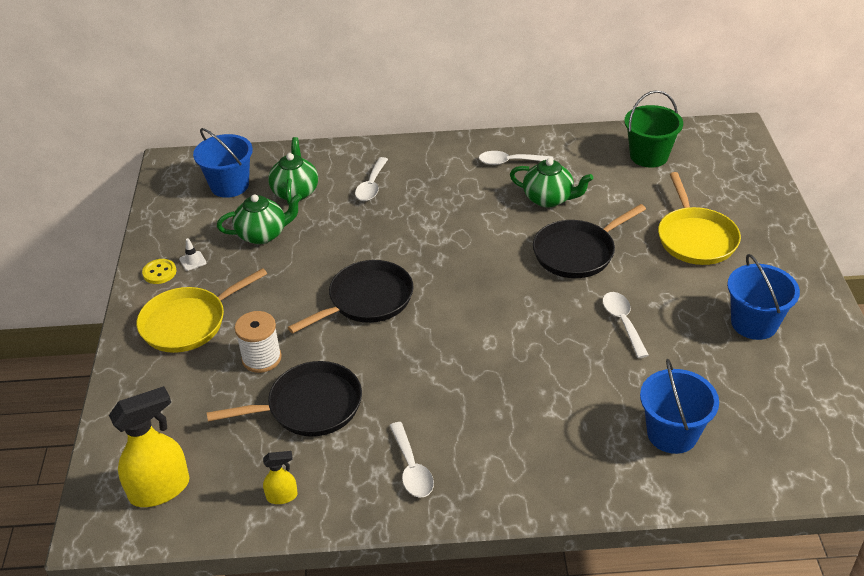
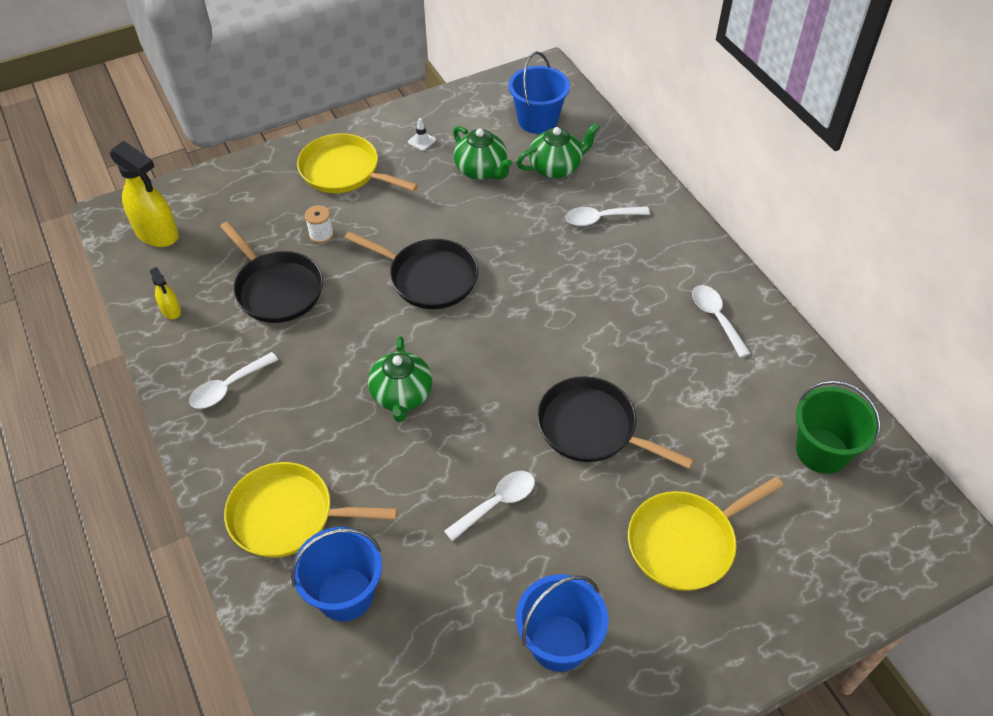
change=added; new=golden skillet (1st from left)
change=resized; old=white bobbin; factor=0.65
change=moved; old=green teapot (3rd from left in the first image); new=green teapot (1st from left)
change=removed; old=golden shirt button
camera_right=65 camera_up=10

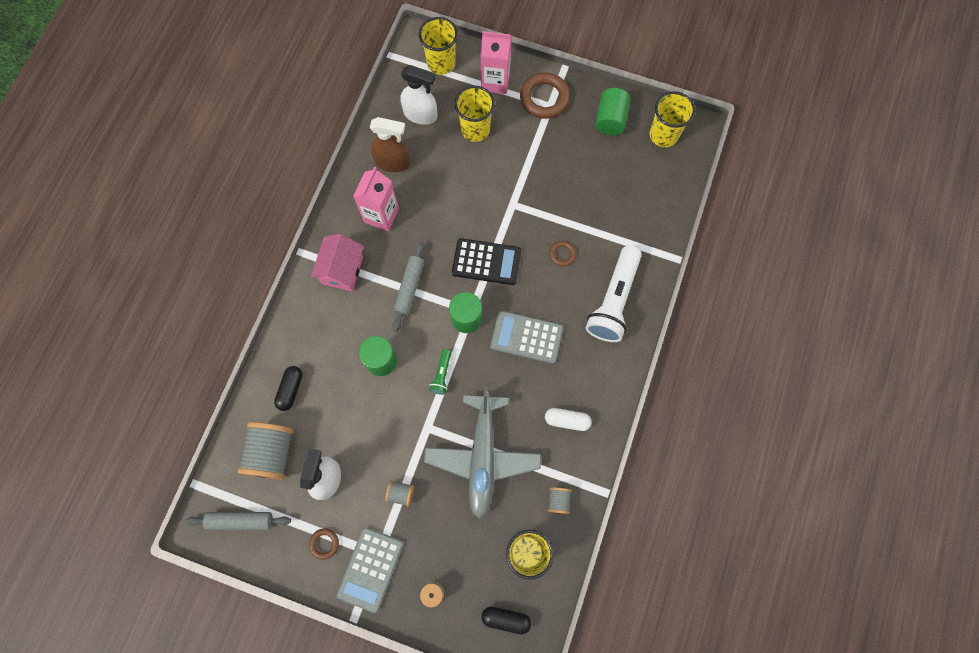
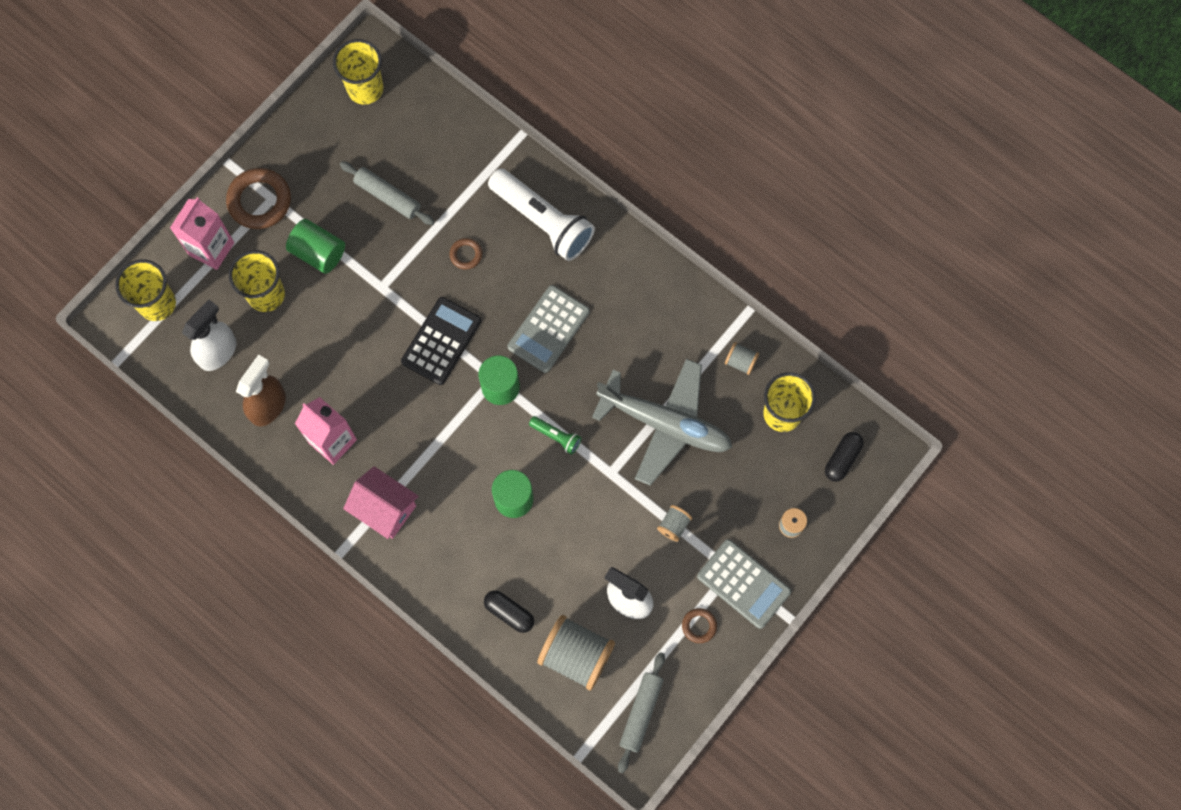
change=moved; old=green cylinder (3rd from left in the first image); new=green cylinder (1st from left)
change=moved; old=ash-grey pastry roller (2nd from left in the first image); new=ash-grey pastry roller (1st from left)
change=removed; old=white capsule
camera_right=-70 camera_up=0

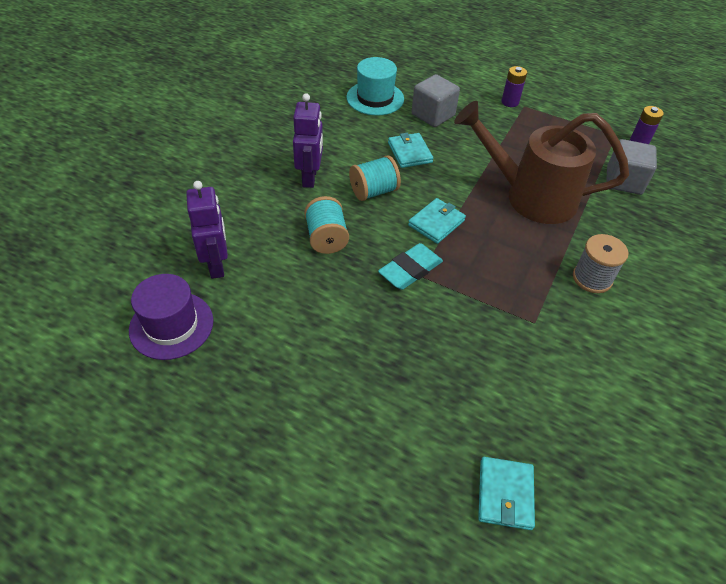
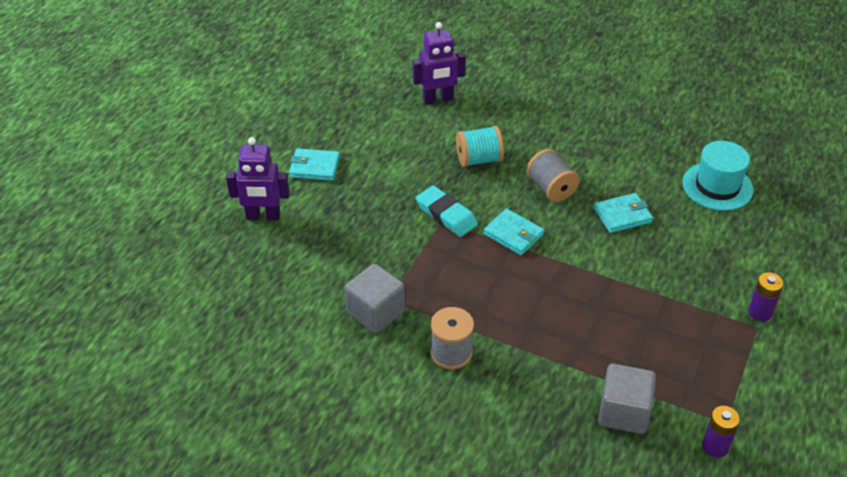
change=moved; old=purple robot (2nd from left in the first image); new=purple robot (1st from left)
change=moved; old=teal wallet (3rd from left in the first image); new=teal wallet (1st from left)
change=moved; old=ash-grey solid cube (1st from left)
change=recoloured; old=teal bobbin (2nd from left); new=ash-grey bobbin (2nd from left)
change=removed; old=purple tall hat
change=removed; old=russet watering pot
camera_right=90 camera_up=-5

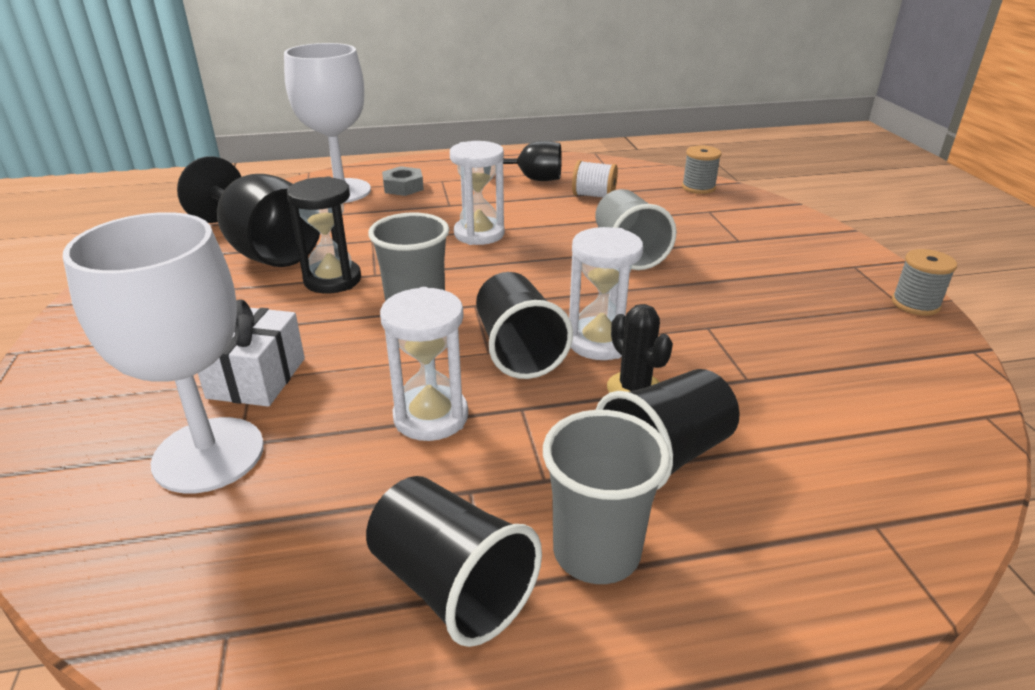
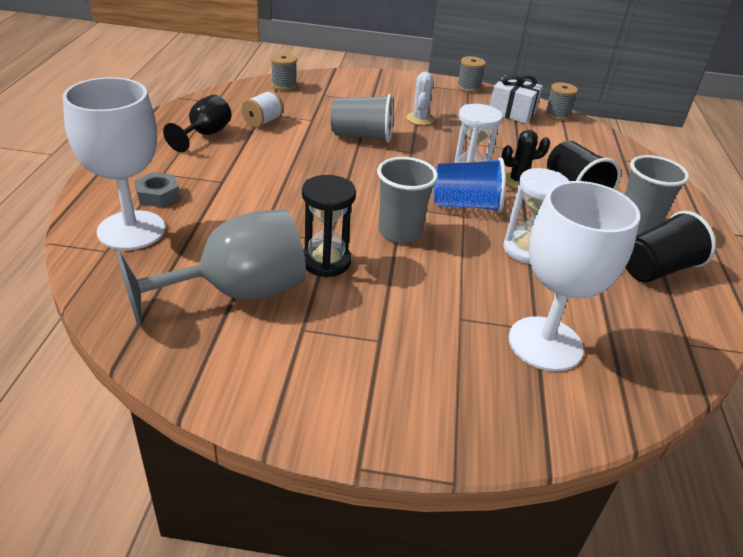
change=recoloured; old=jet-black goblet (1st from left); new=ash-grey goblet
change=added; new=white prickly plant
change=recoloured; old=jet-black beaker (2nd from left); new=royal blue beaker
change=moved; old=white gift
change=added; new=ash-grey bobbin (3rd from left)
change=removed; old=white hourglass (2nd from left)
camera_right=-75 camera_up=5

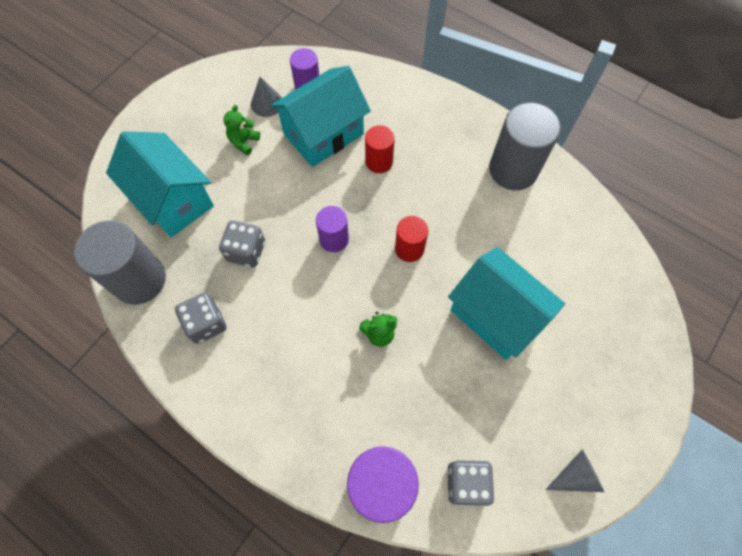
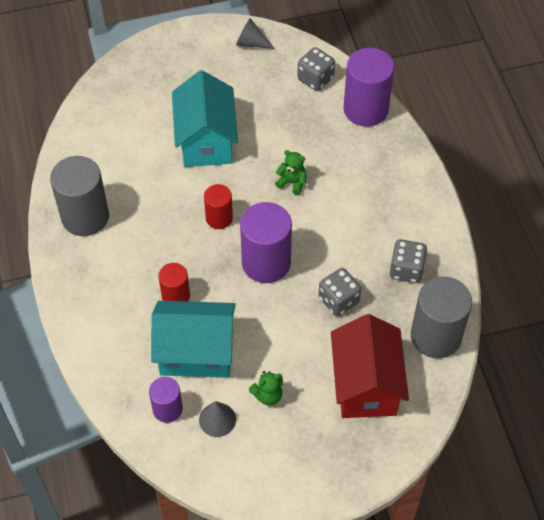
change=resized; old=purple cylinder (2nd from left); factor=1.76
change=recoloured; old=teal cottage (1st from left); new=crimson cottage
camera_right=-140 camera_up=-10

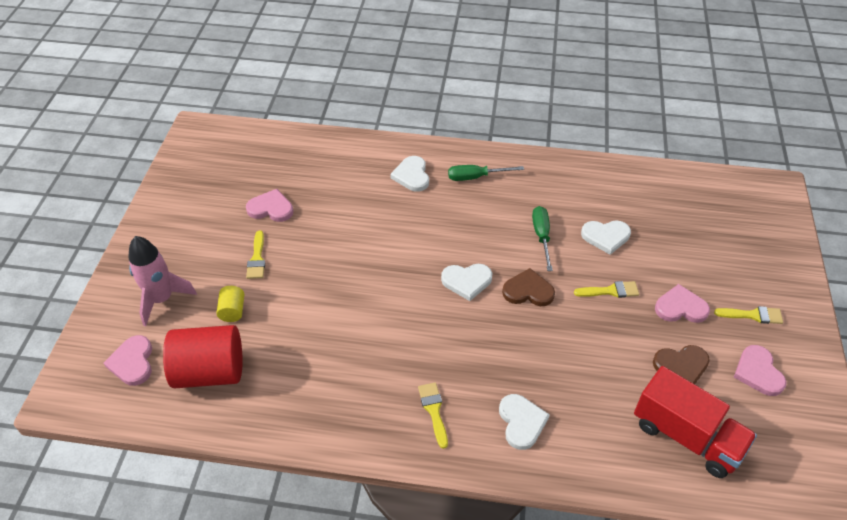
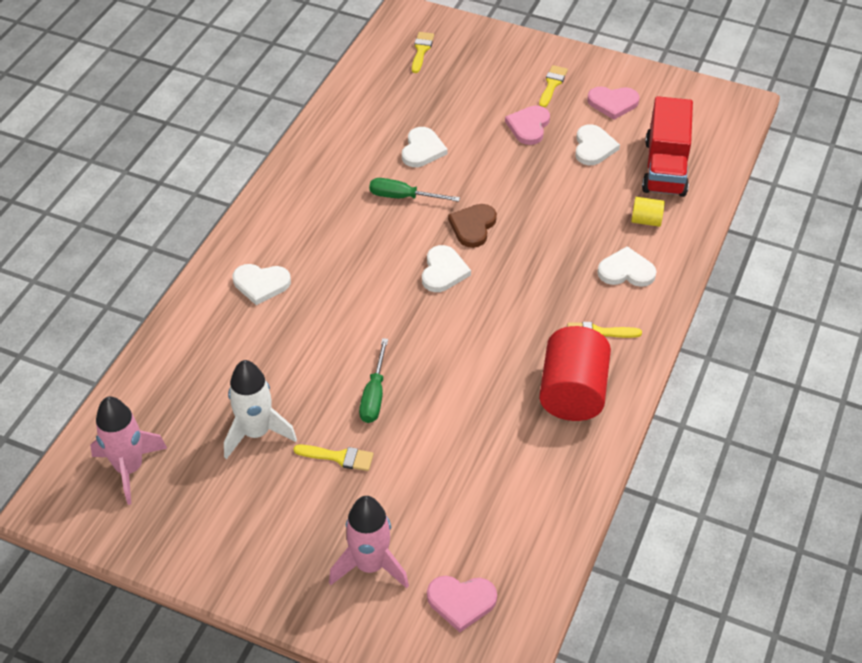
change=added; new=pink rocket (1st from left)
change=replaced; old=pink love heart (2nd from left); new=white rocket
change=moved; old=green flat screwdriver (1st from left)
change=moved; old=golden brush (3rd from left in the first image); new=golden brush (2nd from left)
change=moved; old=crimson cylinder
change=recoloured; old=russet love heart (2nd from left); new=white love heart (4th from left)
change=moved; old=golden cylinder
change=turned; old=crimson toy truck; degrees=135
camera_right=-75 camera_up=0

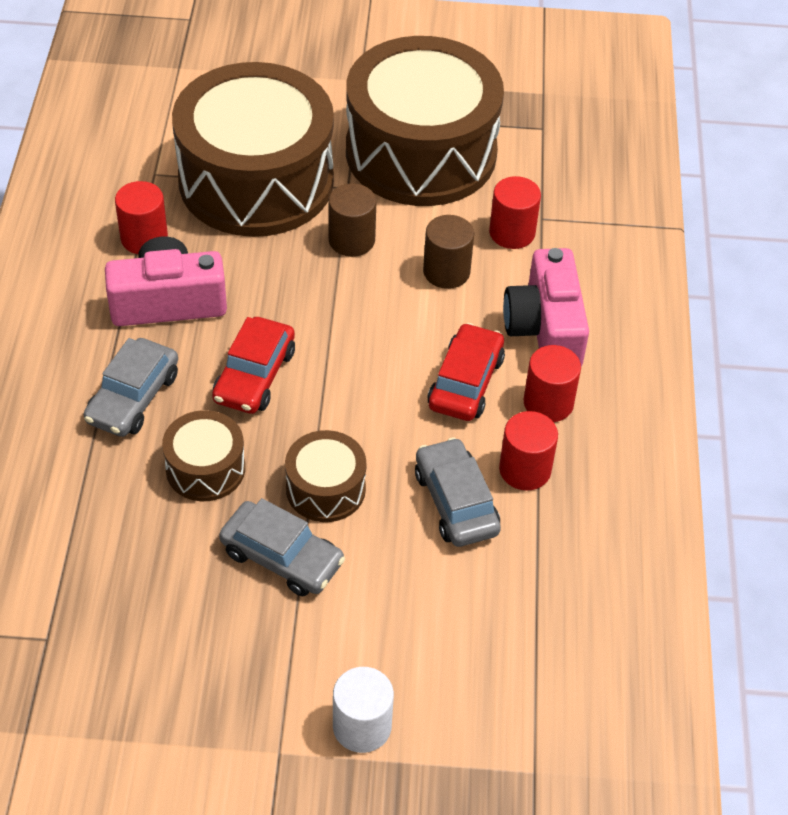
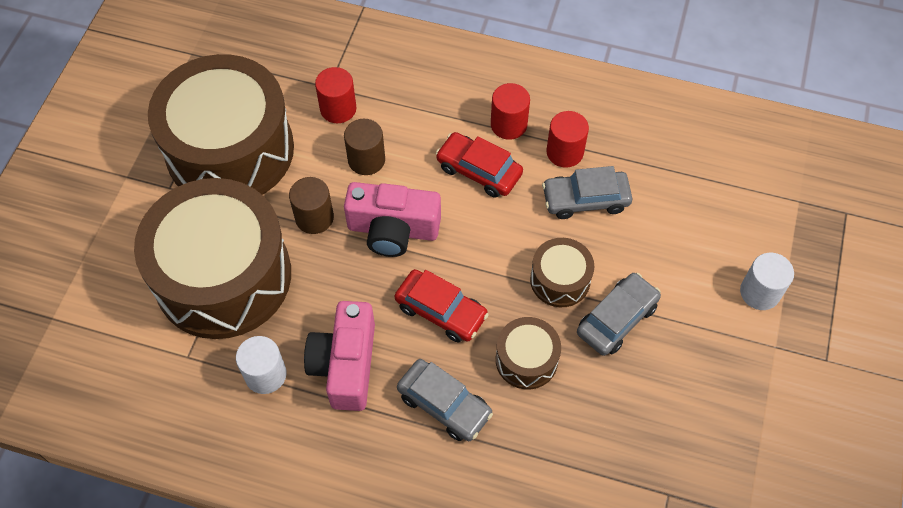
change=recoloured; old=crimson cylinder (1st from left); new=white cylinder (1st from left)
change=moved; old=pink photo camera (2nd from left)
camera_right=-75 camera_up=10

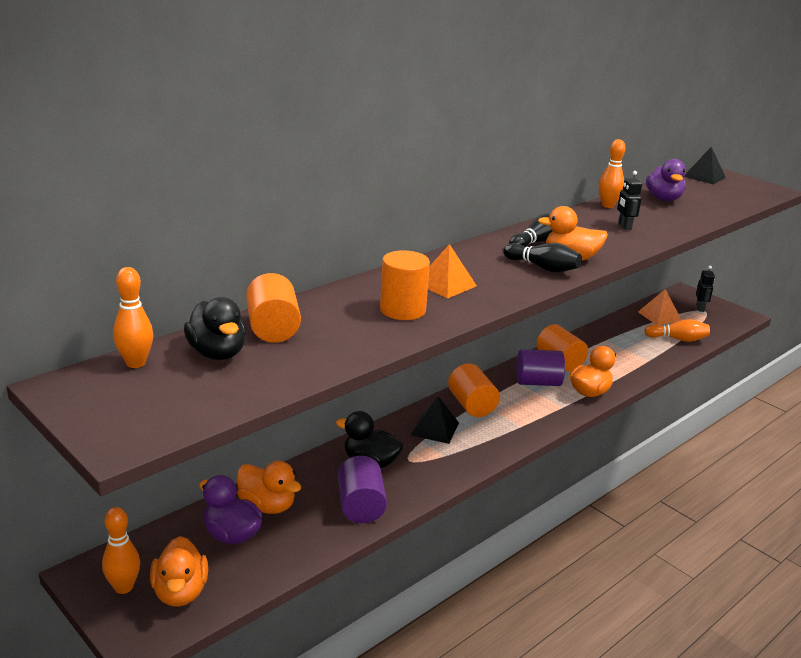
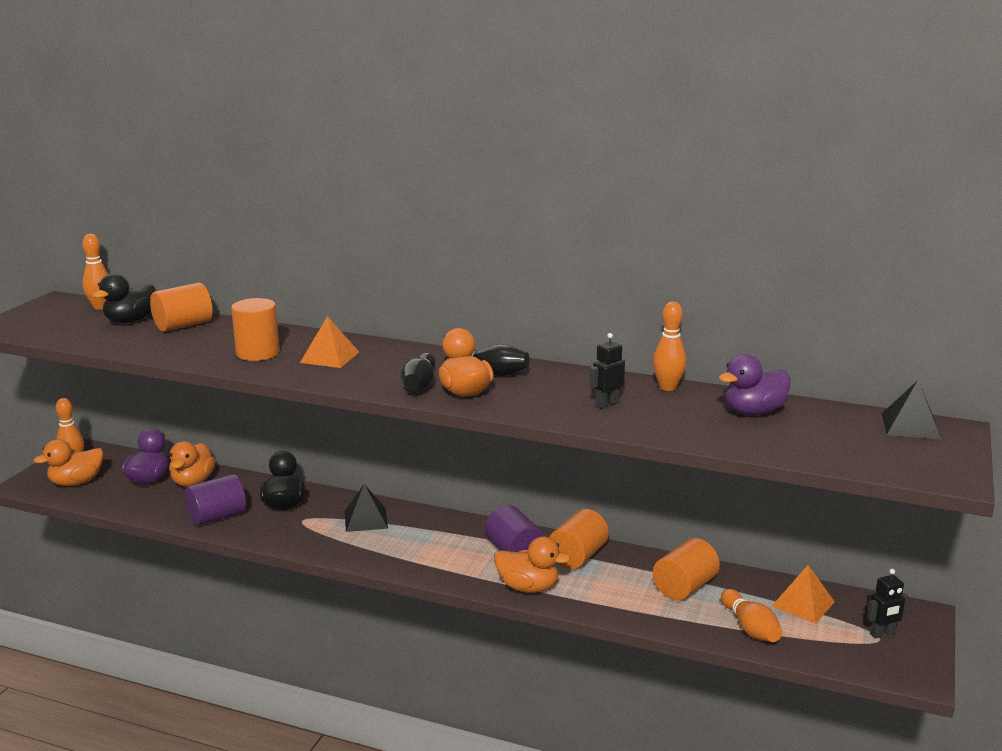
change=moved; old=orange cylinder (3rd from left in the first image); new=orange cylinder (4th from left)
camera_right=65 camera_up=-5

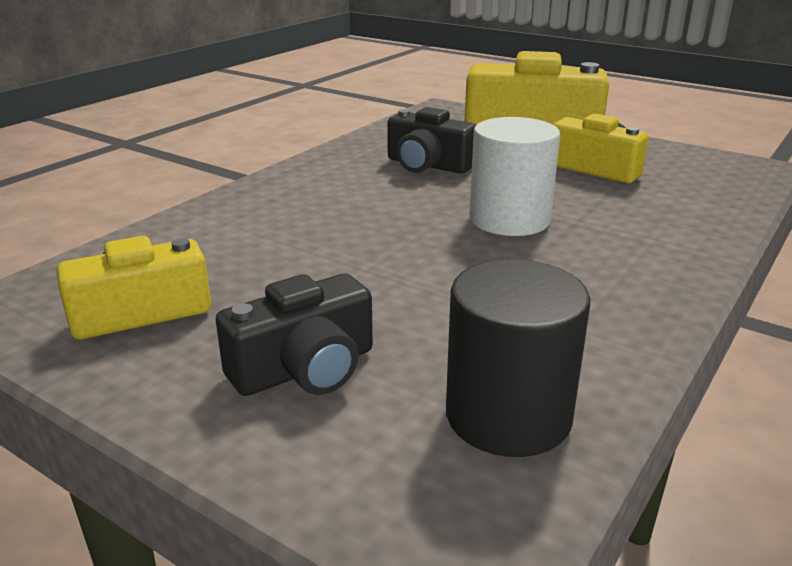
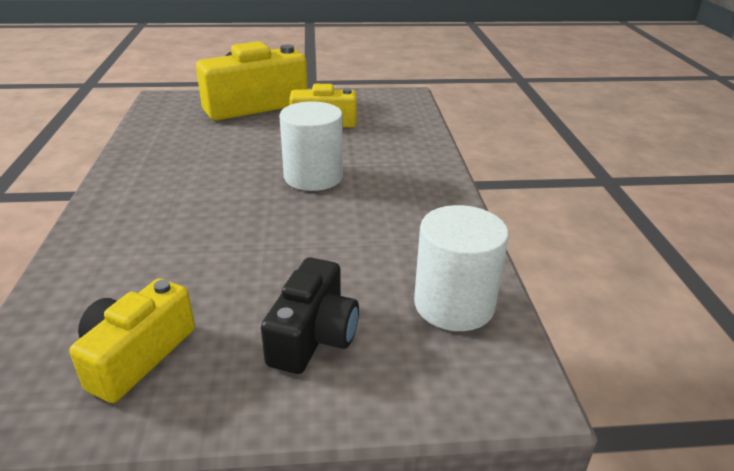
change=recoloured; old=jet-black cylinder; new=white cylinder (2nd from left)
change=removed; old=jet-black photo camera (2nd from left)
camera_right=-40 camera_up=5

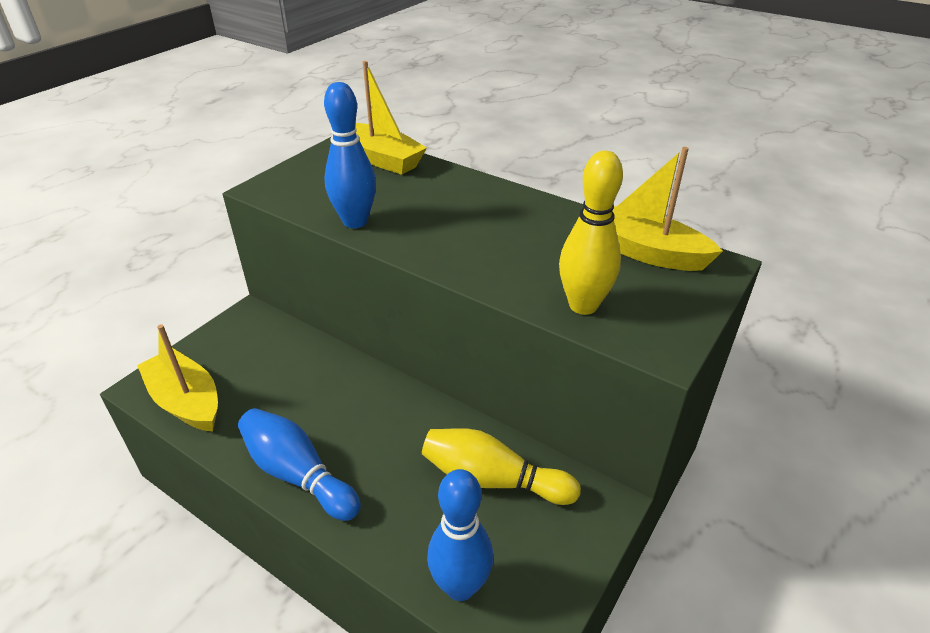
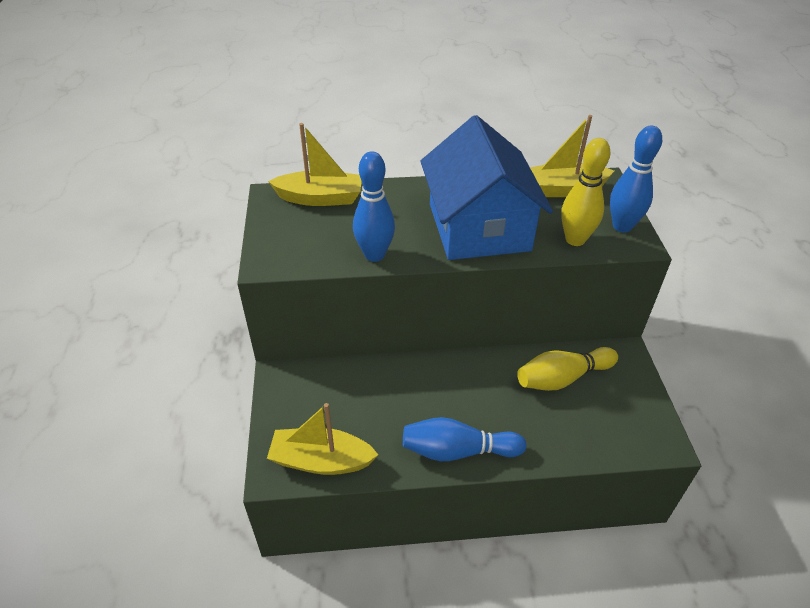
change=added; new=royal blue cottage
change=moved; old=royal blue tenpin (3rd from left)
camera_right=-40 camera_up=5

